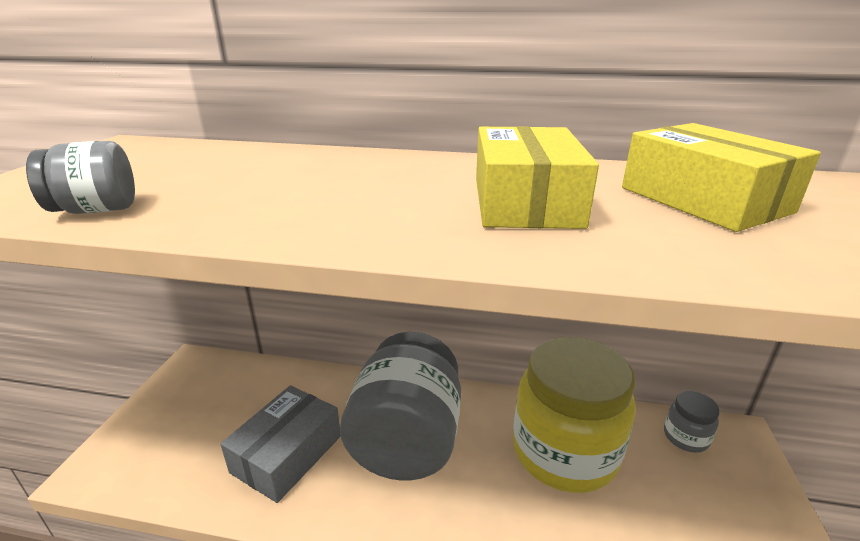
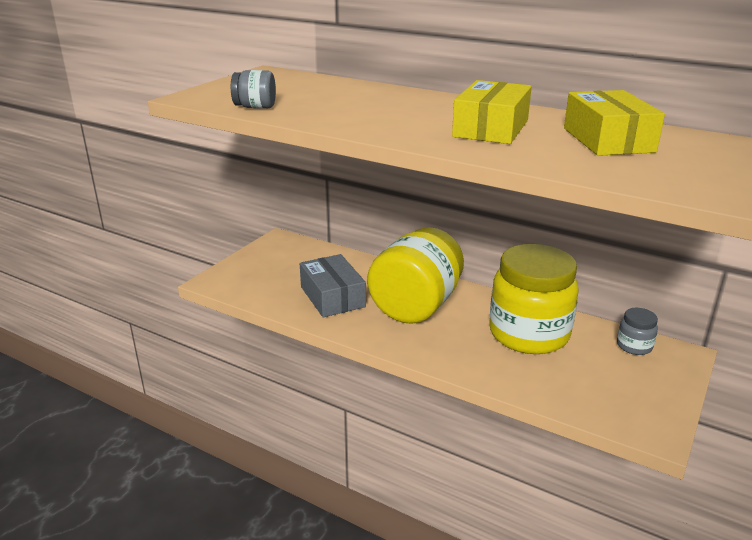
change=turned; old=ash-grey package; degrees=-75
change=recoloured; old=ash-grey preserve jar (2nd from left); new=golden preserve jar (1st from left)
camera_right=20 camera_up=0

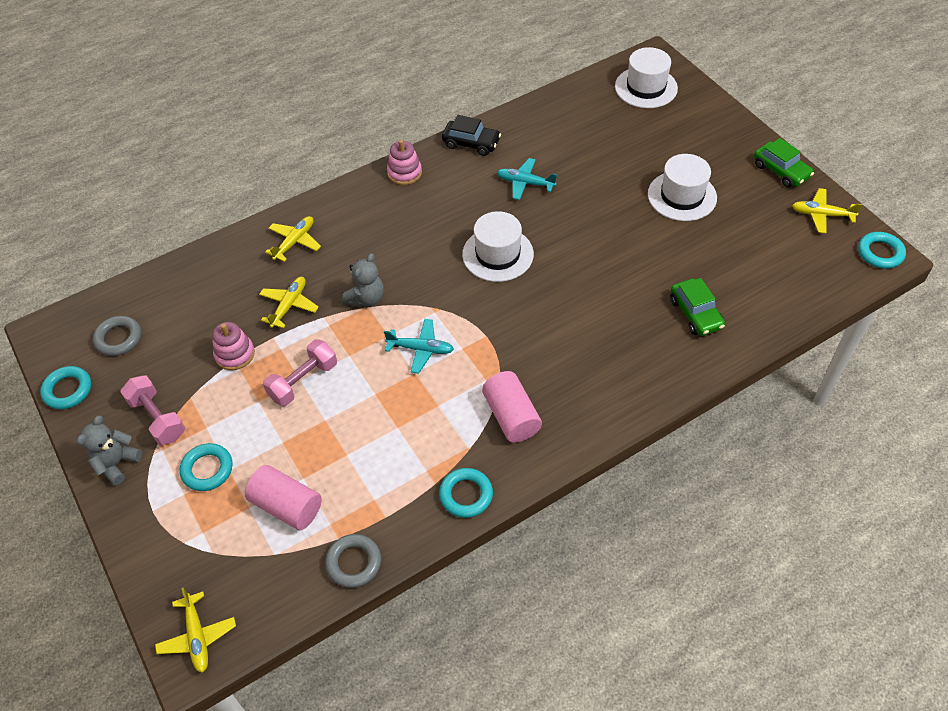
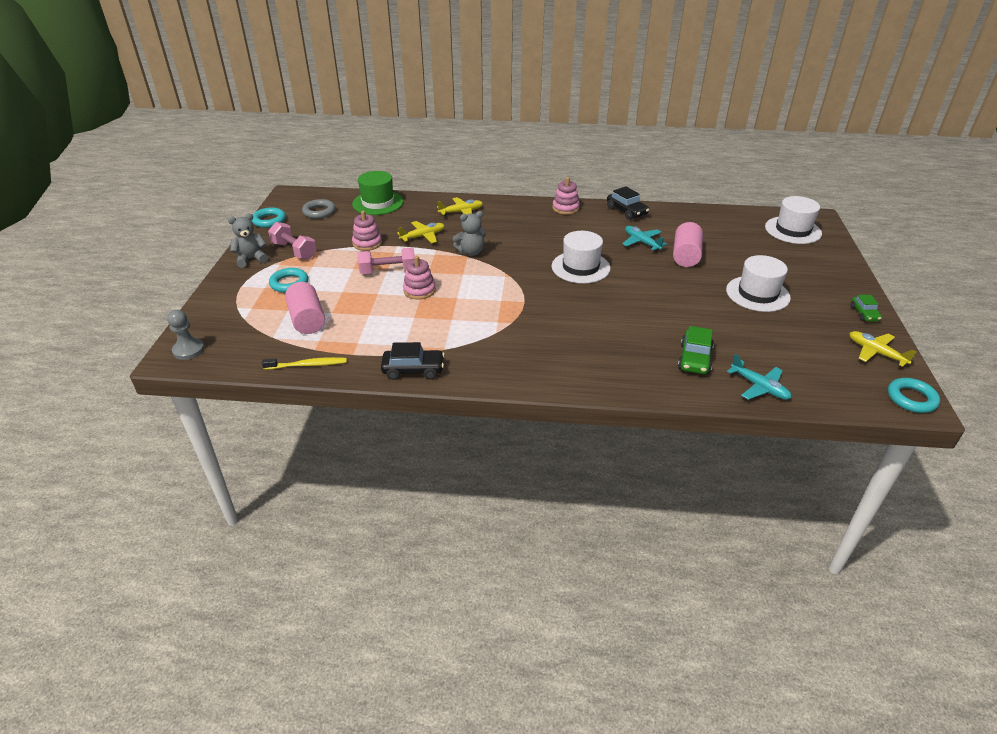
change=replaced; old=golden plane (1st from left); new=ash-grey pawn
change=replaced; old=ash-grey hoop (2nd from left); new=golden tooth brush
change=turned; old=pink dumbbell (1st from left); degrees=-45
change=added; new=green tall hat
change=replaced; old=teal hoop (3rd from left); new=jet-black toy car (1st from left)
change=added; new=pink ring stacker (2nd from left)
change=moved; old=pink cylinder (2nd from left)
change=moved; old=teal plane (1st from left in the first image); new=teal plane (2nd from left)
change=resized; old=green toy car (2nd from left); factor=0.65
camera_right=35 camera_up=-15

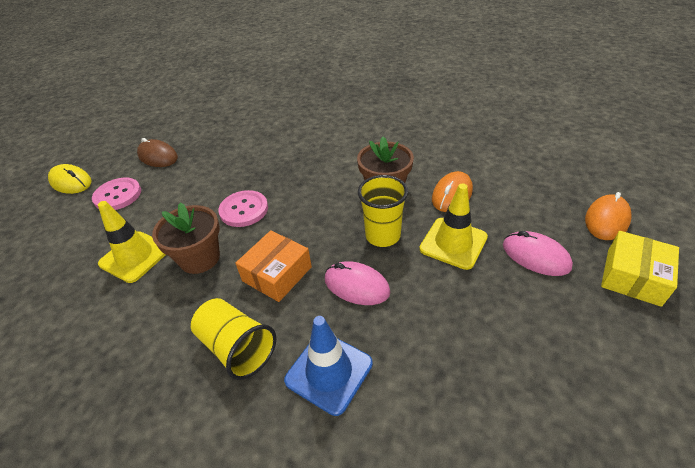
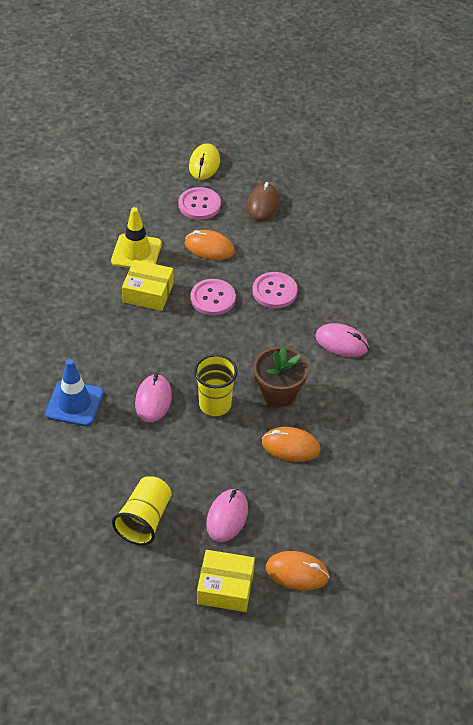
change=moved; old=golden beaker (1st from left)
change=replaced; old=russet flower pot (1st from left); new=golden package (1st from left)
change=added; new=orange mouse (1st from left)
change=added; new=pink shirt button (3rd from left)
change=added; new=pink mouse (3rd from left)
change=removed; old=orange package
change=removed; old=golden road cone (2nd from left)
camera_right=65 camera_up=5

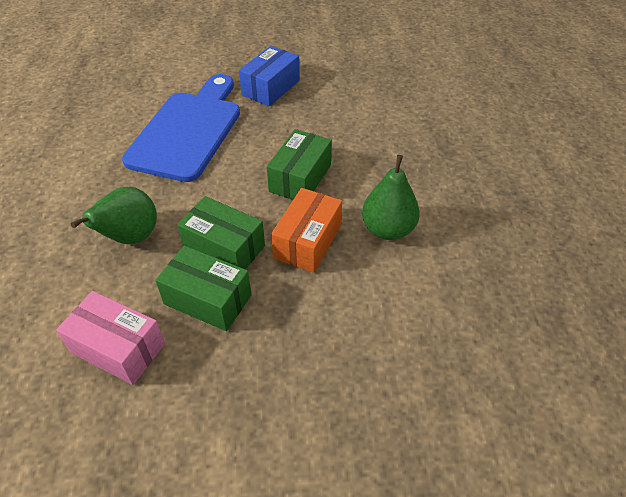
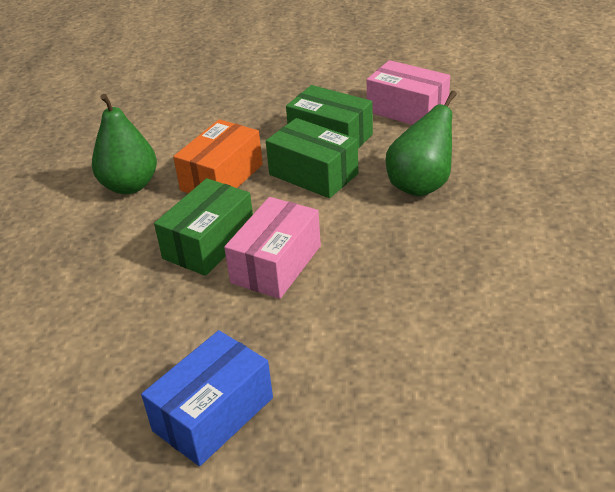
change=added; new=pink package (1st from left)
change=removed; old=royal blue cutting board
camera_right=-170 camera_up=-10

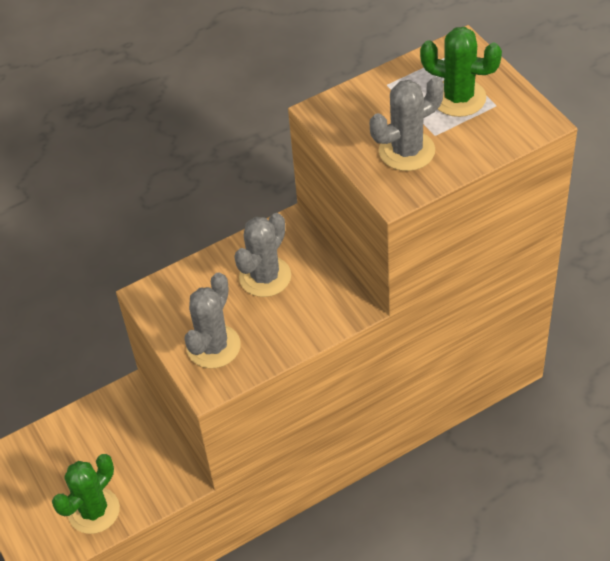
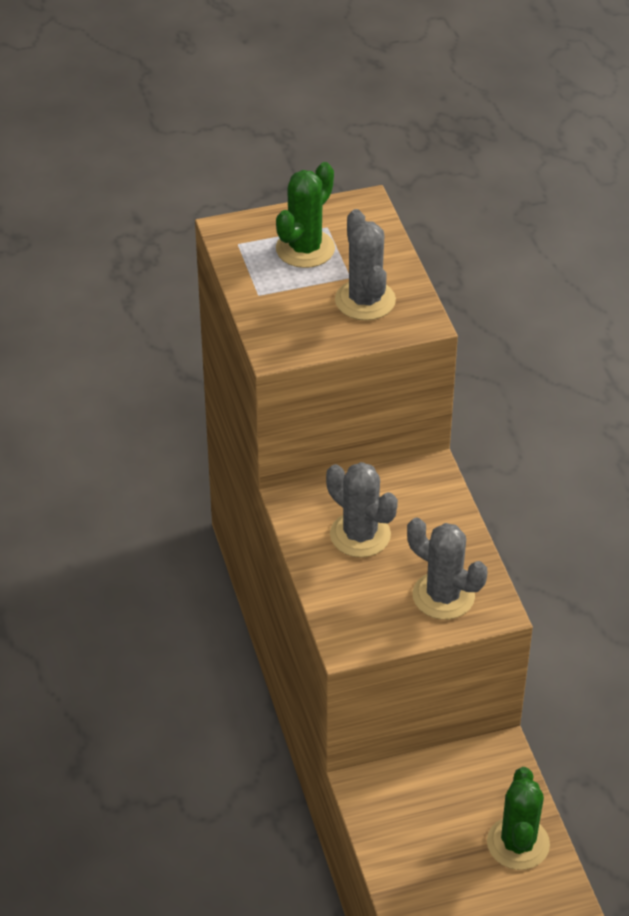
change=turned; old=green prickly plant (1st from left in the first image); degrees=45
camera_right=-80 camera_up=-5

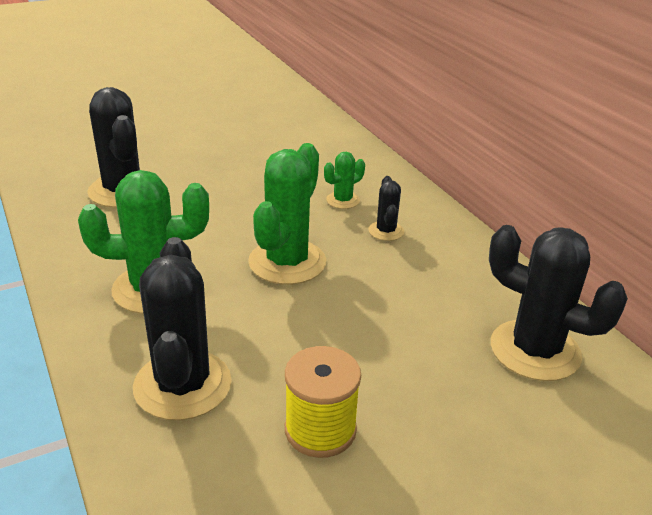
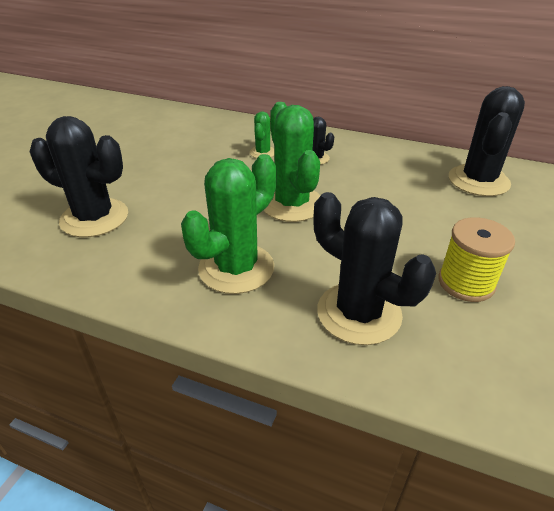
change=turned; old=jet-black prickly plant (4th from left); degrees=-60
camera_right=-40 camera_up=5

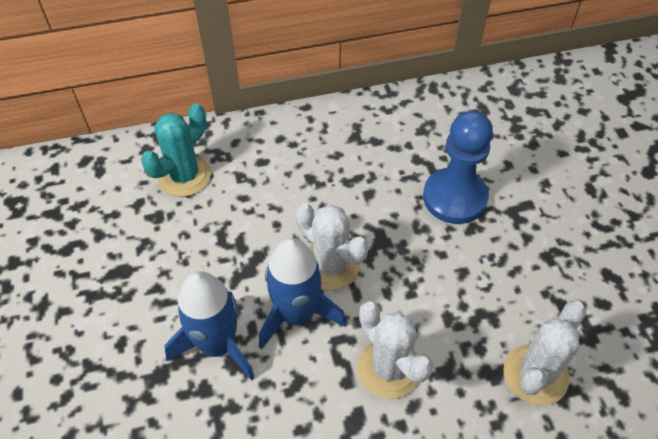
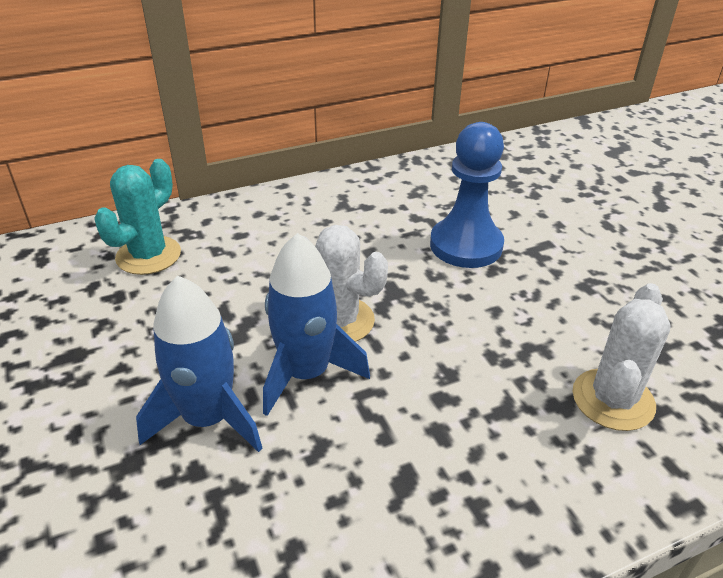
change=removed; old=white prickly plant (2nd from left)
camera_right=-10 camera_up=-15

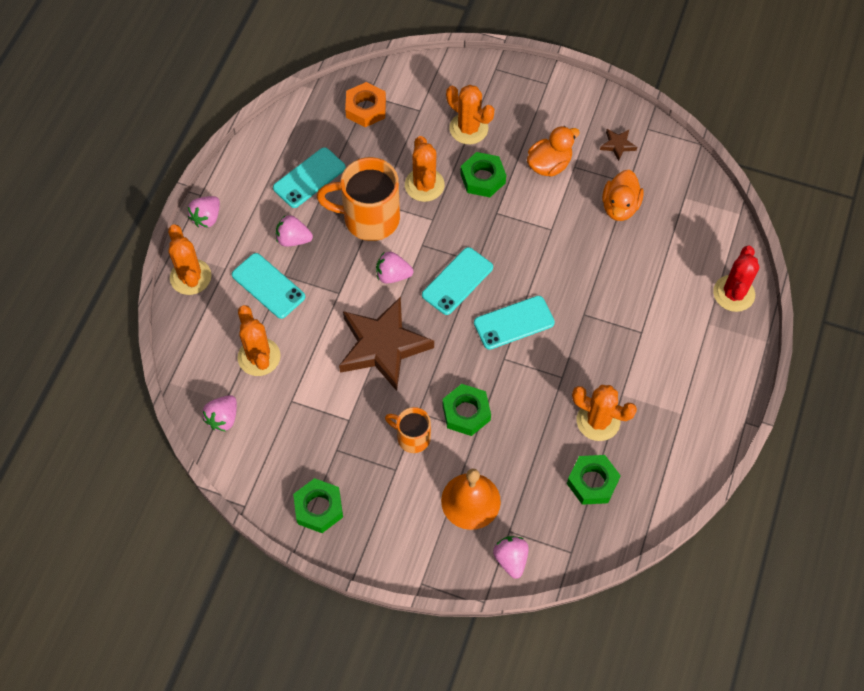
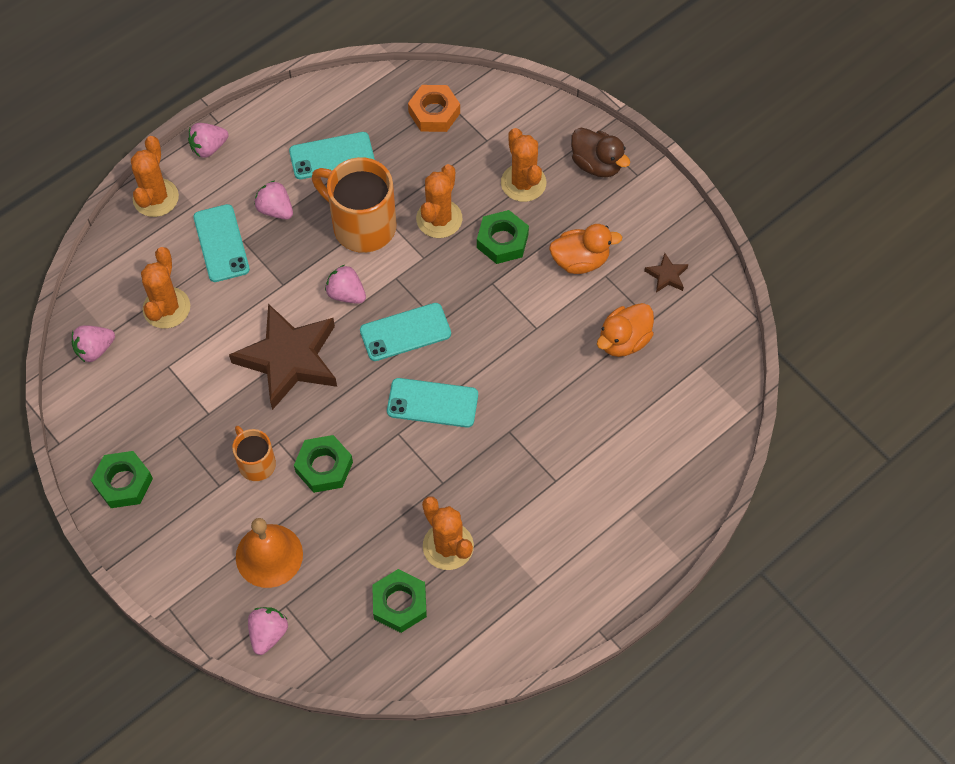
change=added; new=russet duck
change=removed; old=crimson prickly plant
camera_right=30 camera_up=0

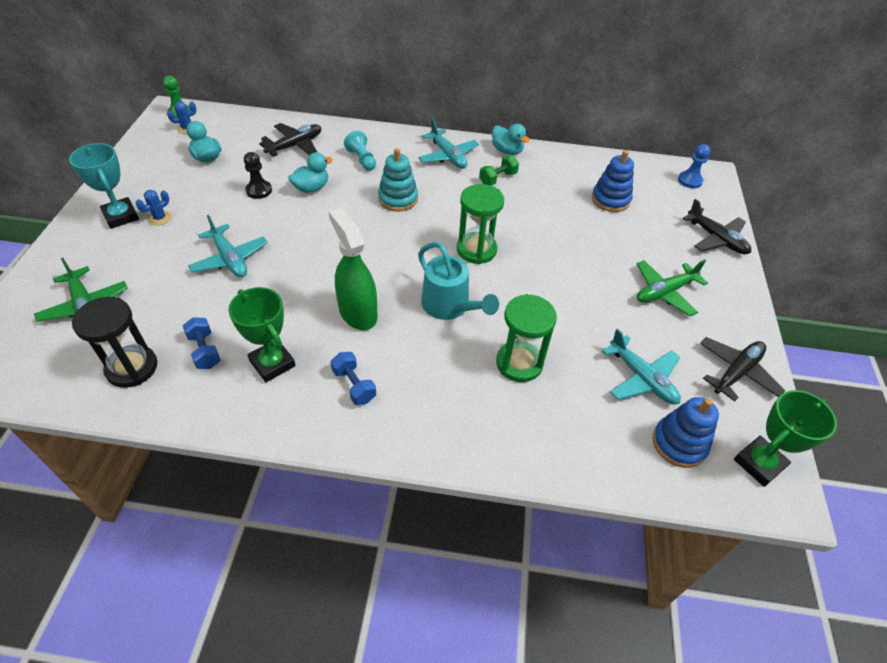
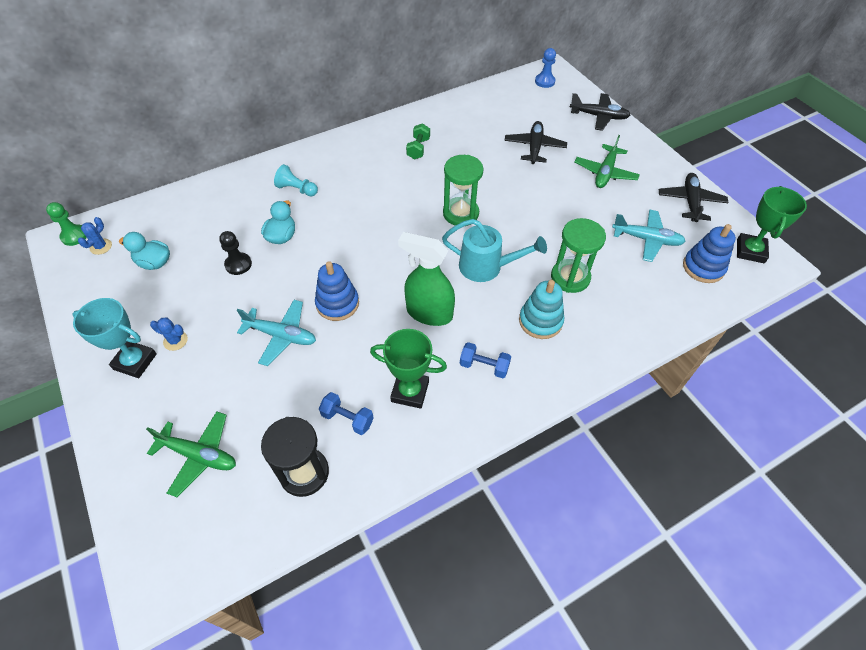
change=turned; old=royal blue prickly plant (1st from left in the first image); degrees=-75
change=moved; old=royal blue ring stacker (1st from left)
change=moved; old=jet-black plane (1st from left)
change=moved; old=teal ring stacker
change=removed; old=teal plane (2nd from left)
change=removed; old=teal duck (3rd from left)
camera_right=-35 camera_up=5

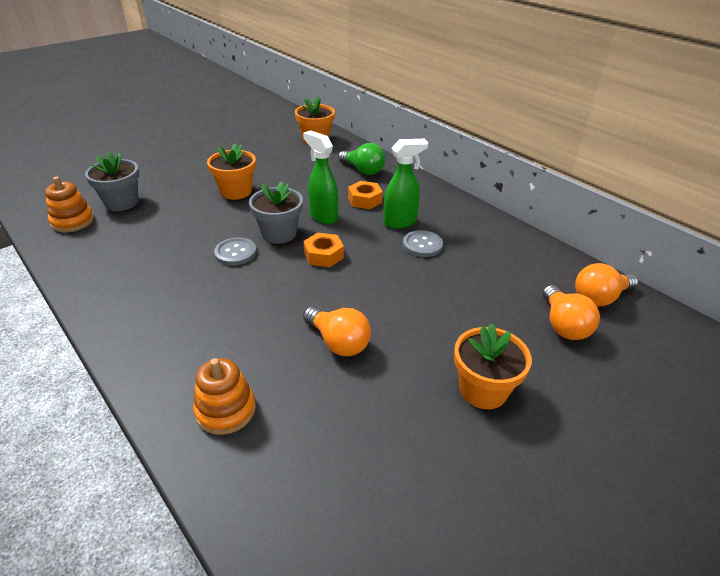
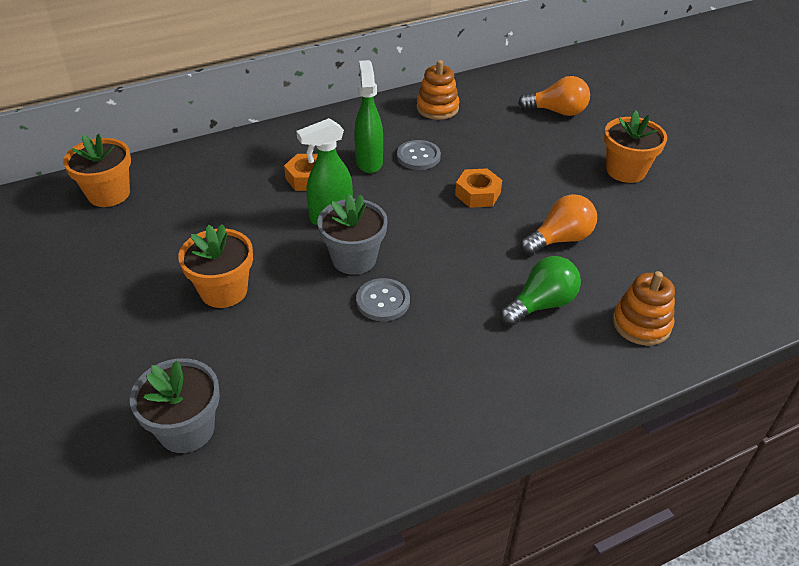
change=moved; old=orange ring stacker (1st from left)
change=moved; old=orange hex nut (1st from left in the first image); new=orange hex nut (2nd from left)
change=moved; old=green bulb
change=removed; old=orange bulb (3rd from left)
camera_right=-75 camera_up=5

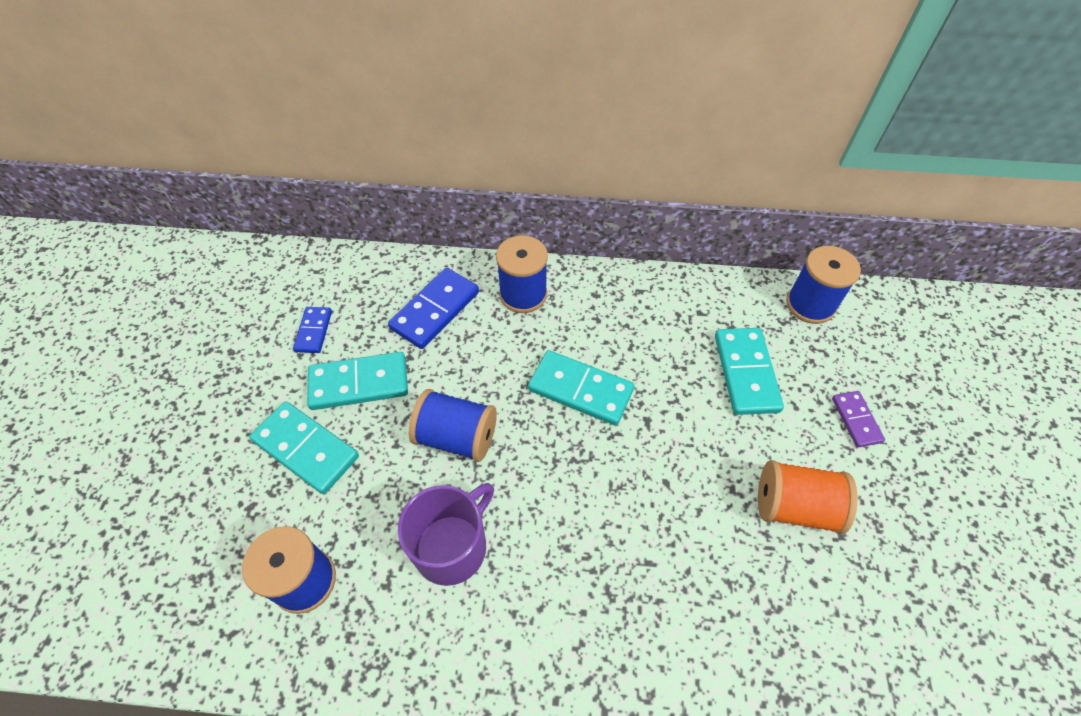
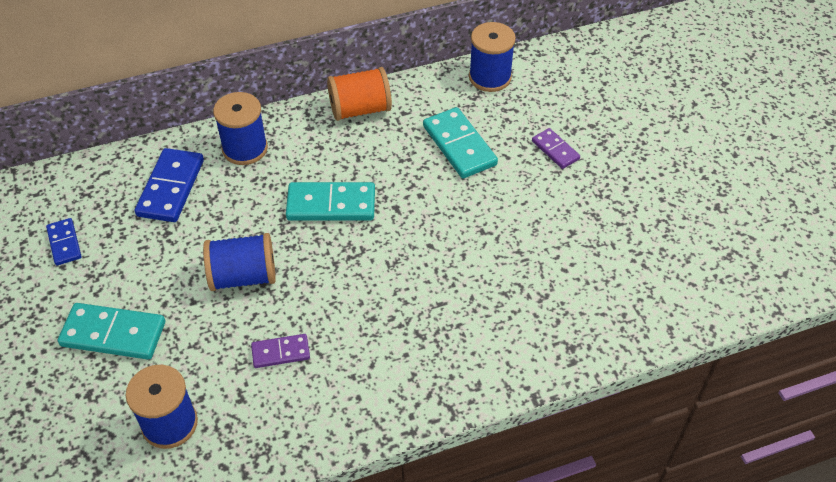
change=replaced; old=purple mug; new=purple domino (1st from left)
change=moved; old=orange bobbin
change=removed; old=teal domino (2nd from left)
camera_right=-25 camera_up=-5

